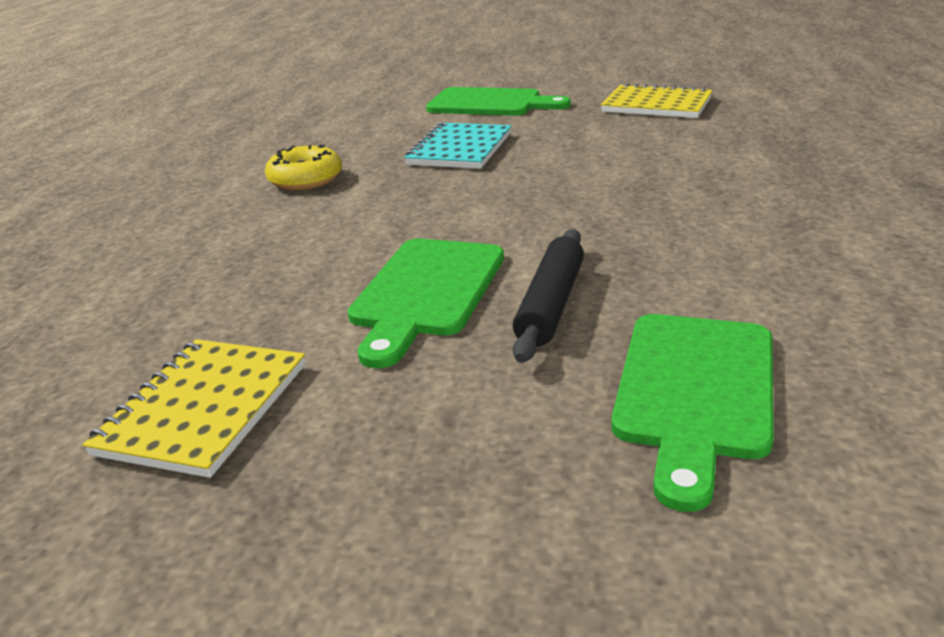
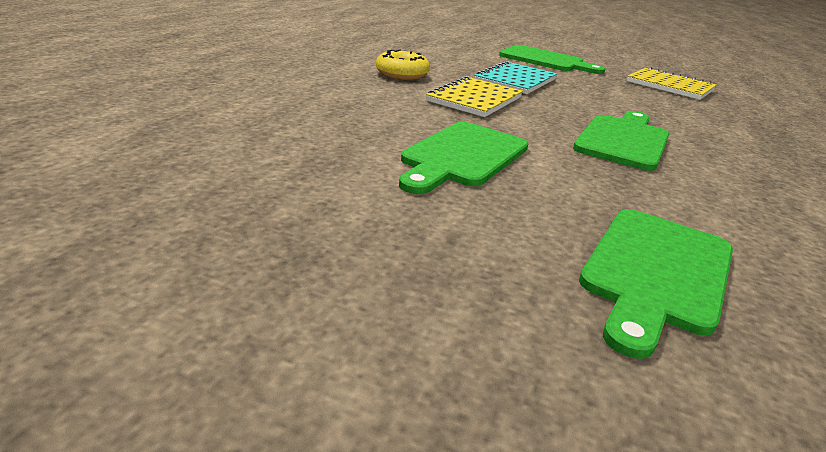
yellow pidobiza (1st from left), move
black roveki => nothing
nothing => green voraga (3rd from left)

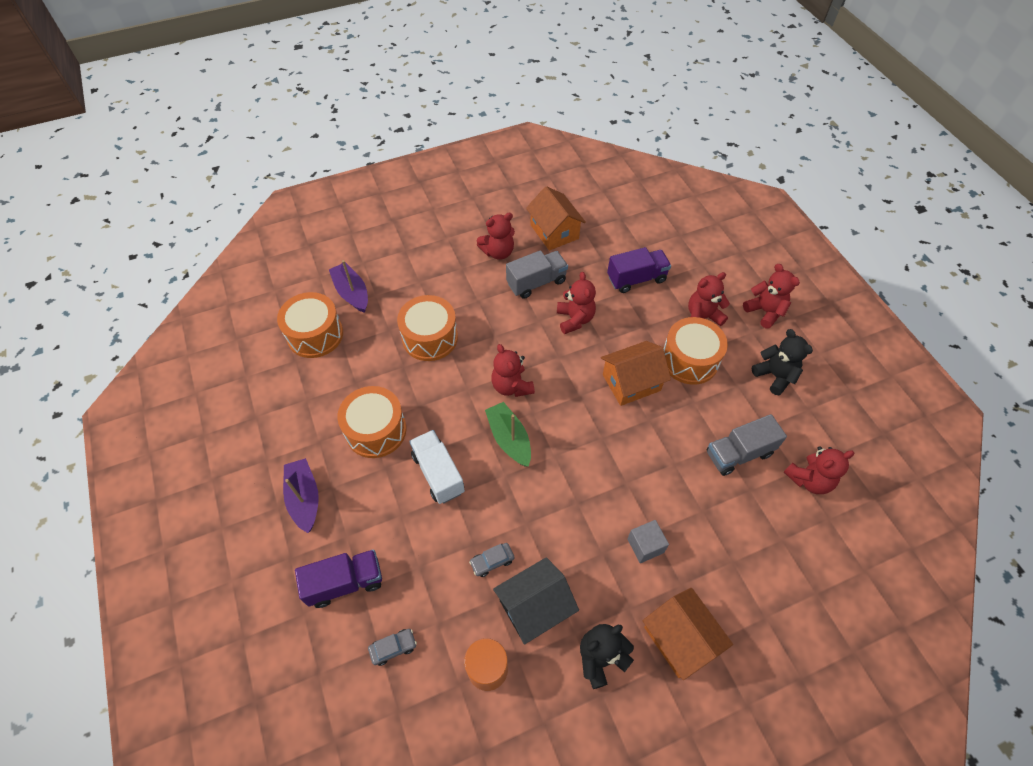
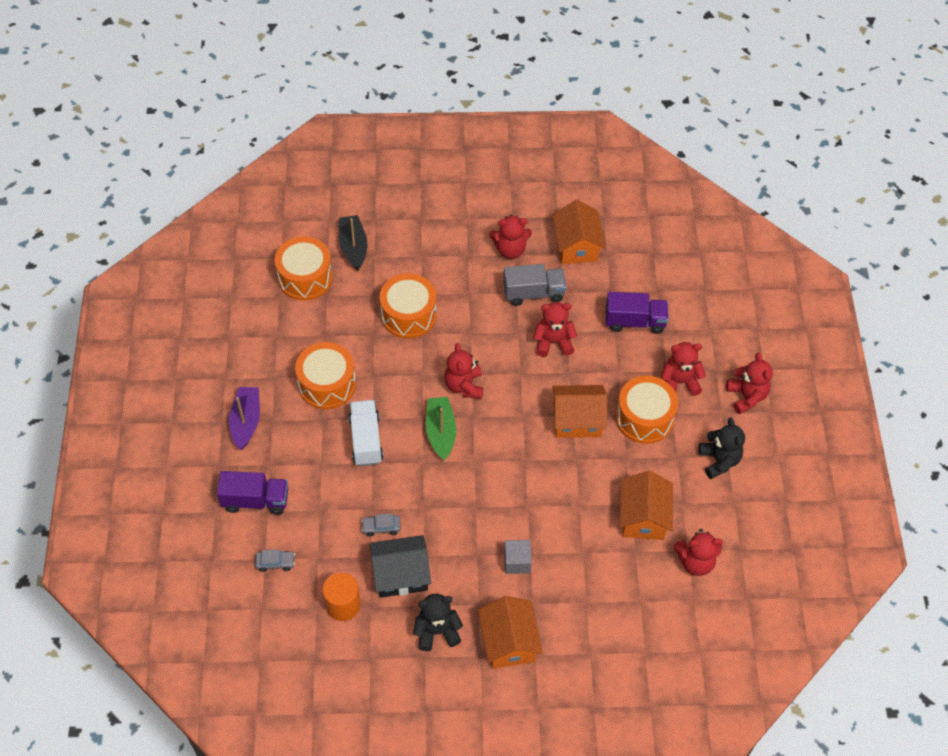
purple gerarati (2nd from left) => black gerarati
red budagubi (3rd from left), 105 degrees counterclockwise
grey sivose (2nd from left) => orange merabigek (4th from left)

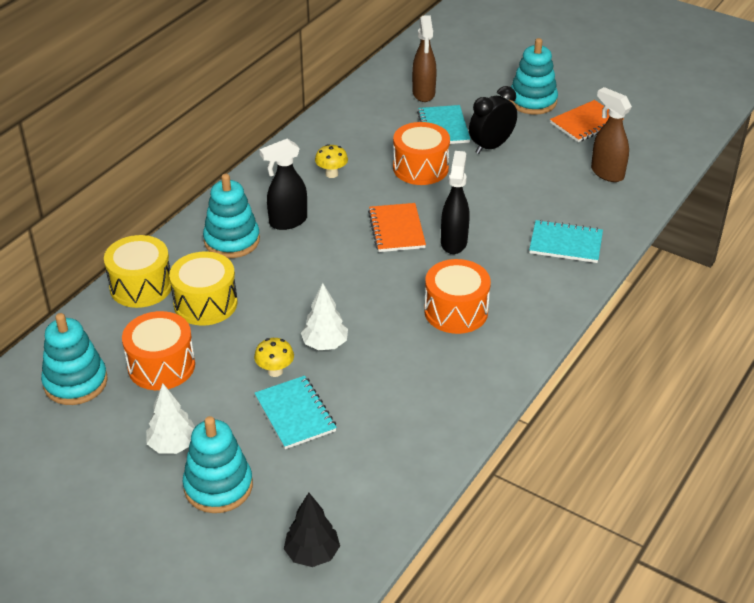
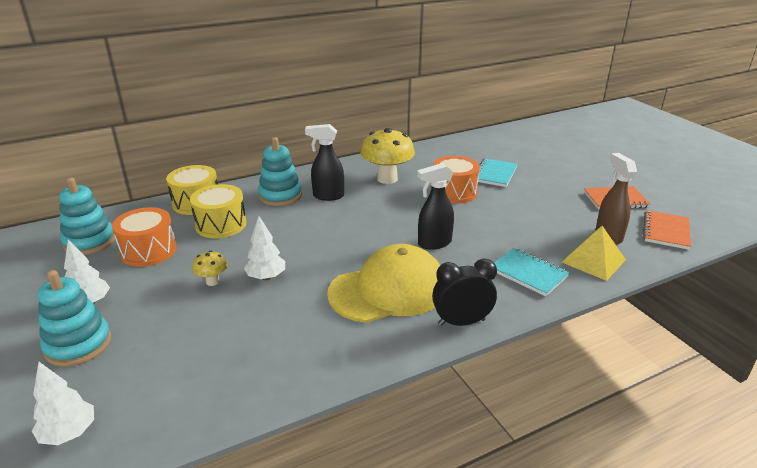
turquoise pidobiza (1st from left) => nothing
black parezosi => white parezosi (1st from left)
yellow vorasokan (2nd from left), x2.07
orange pidobiza (1st from left in the first image) => orange pidobiza (2nd from left), move
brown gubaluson (1st from left) => nothing
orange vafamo (3rd from left) => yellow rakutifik
black gubaluson (2nd from left), 150 degrees counterclockwise
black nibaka, move
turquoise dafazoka (4th from left) => nothing
nothing => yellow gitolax

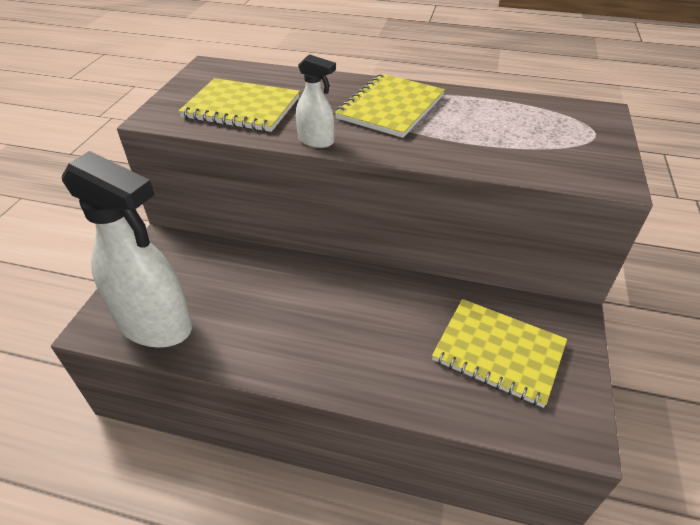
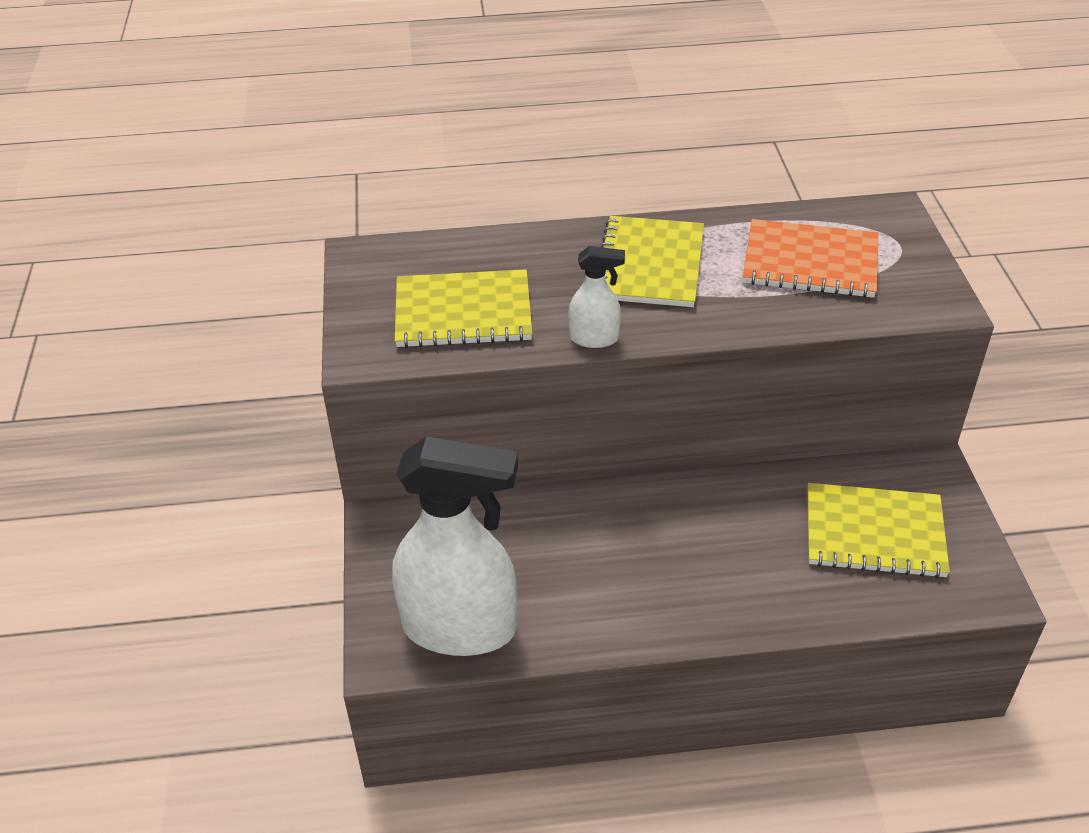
nothing => orange pidobiza

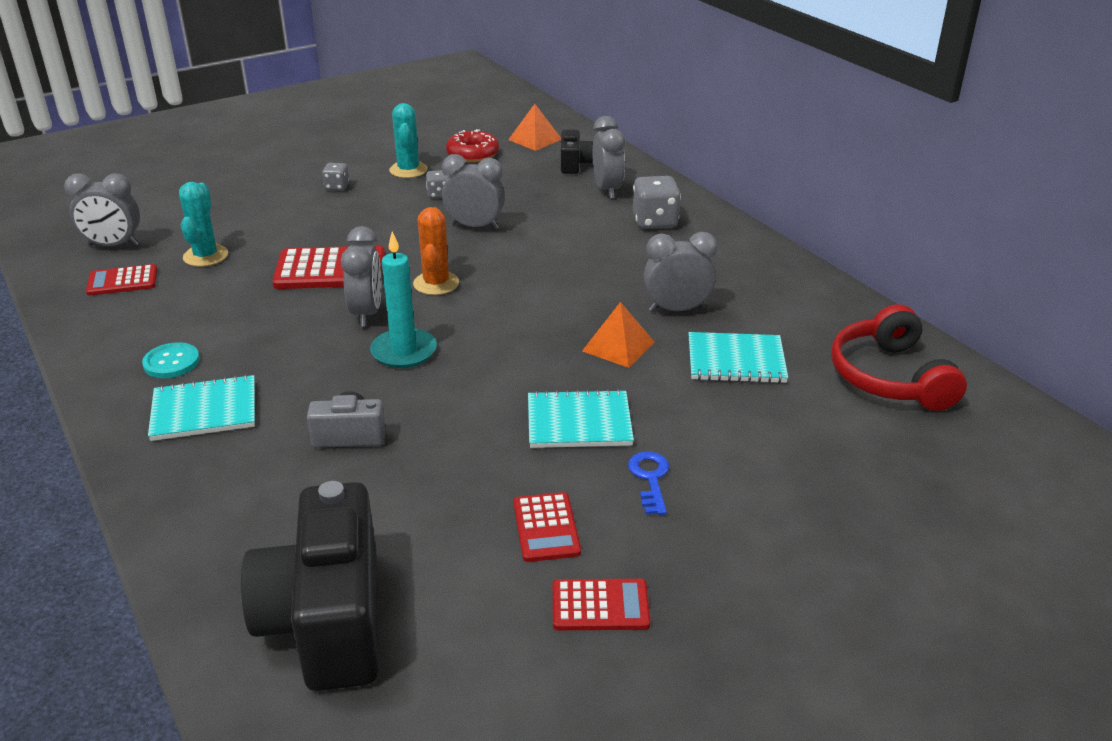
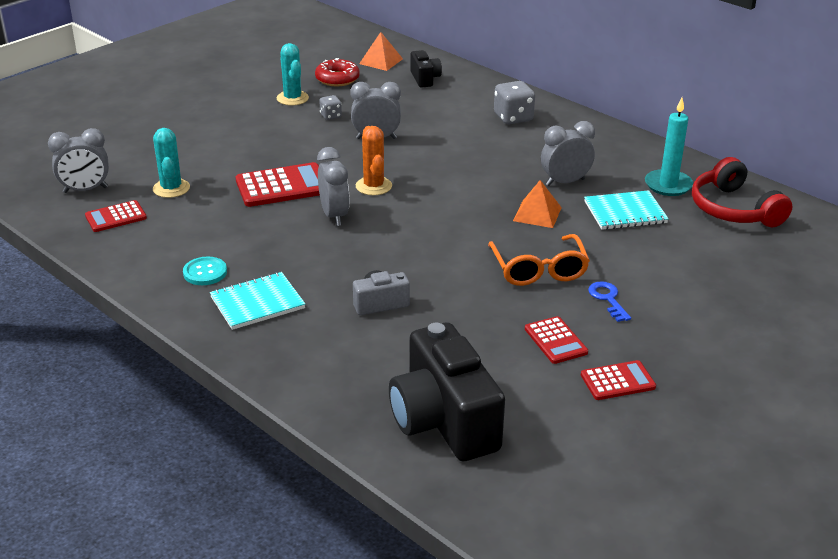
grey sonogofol (1st from left) => nothing
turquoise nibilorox, move
turquoise pidobiza (2nd from left) => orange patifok
grey nibaka (4th from left) => nothing

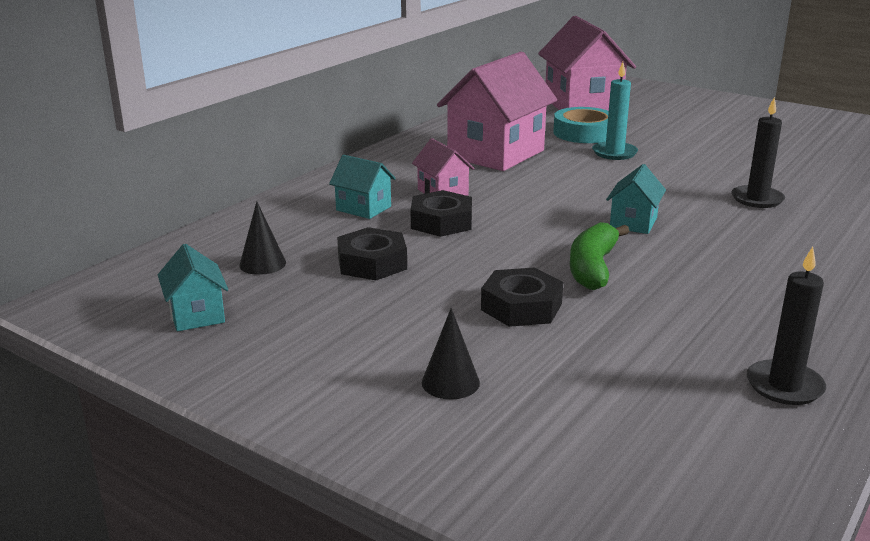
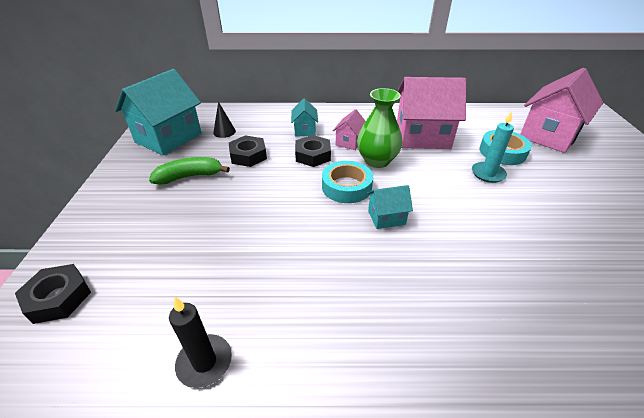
turquoise merabigek (1st from left), x2.08
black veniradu (2nd from left) => nothing
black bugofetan (3rd from left in the first image) => black bugofetan (1st from left), move
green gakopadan, move
black nibilorox (1st from left) => nothing
nothing => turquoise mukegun (1st from left)
nothing => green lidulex

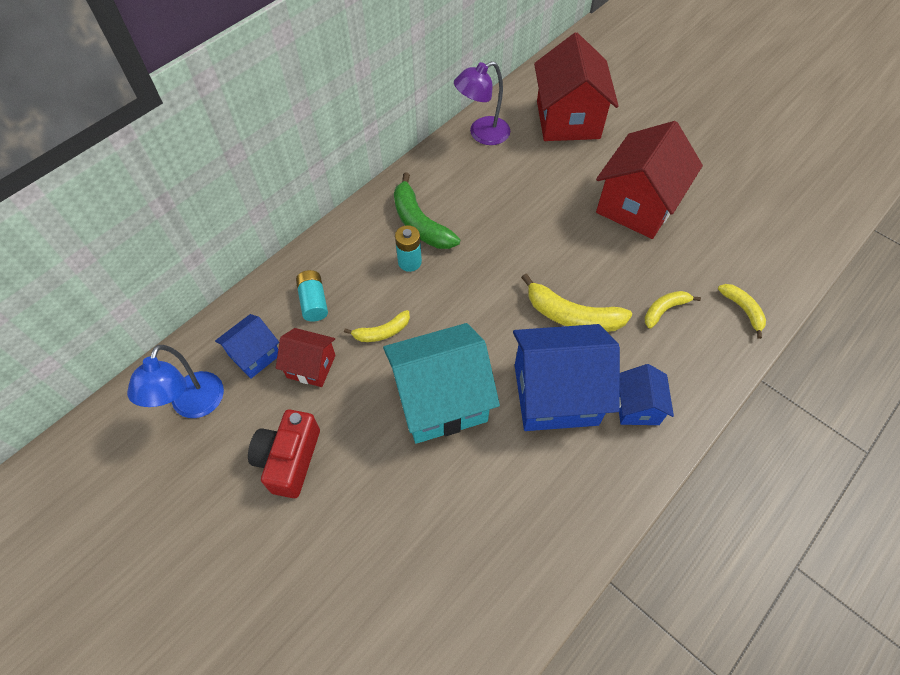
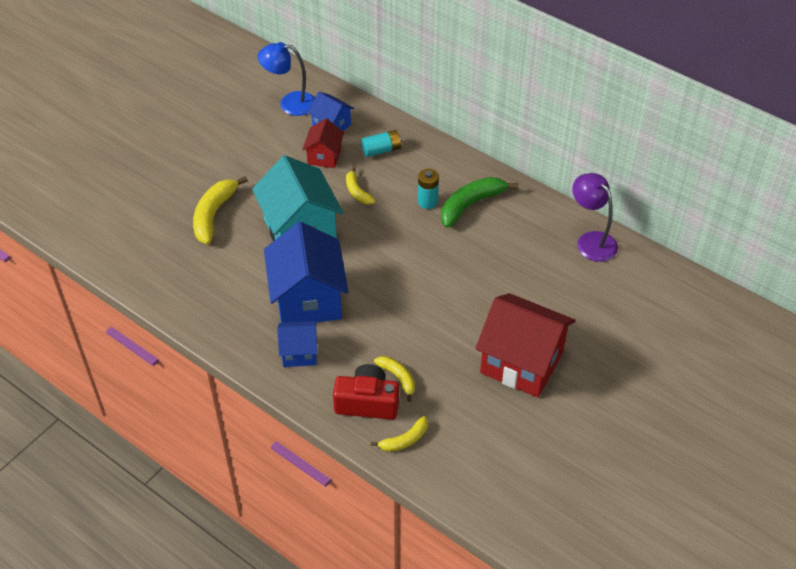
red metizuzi, move
yellow gakopadan (2nd from left in the first image) => yellow gakopadan (1st from left), move
red merabigek (2nd from left) => nothing

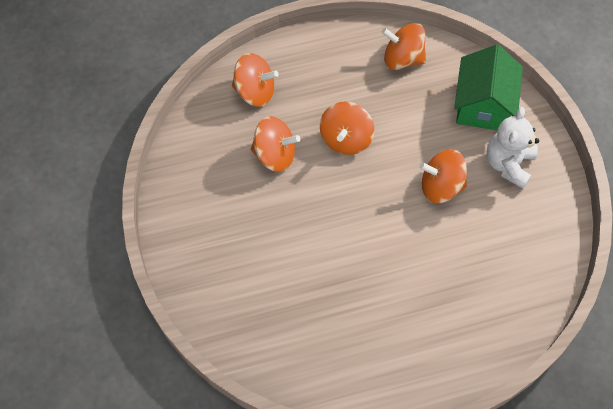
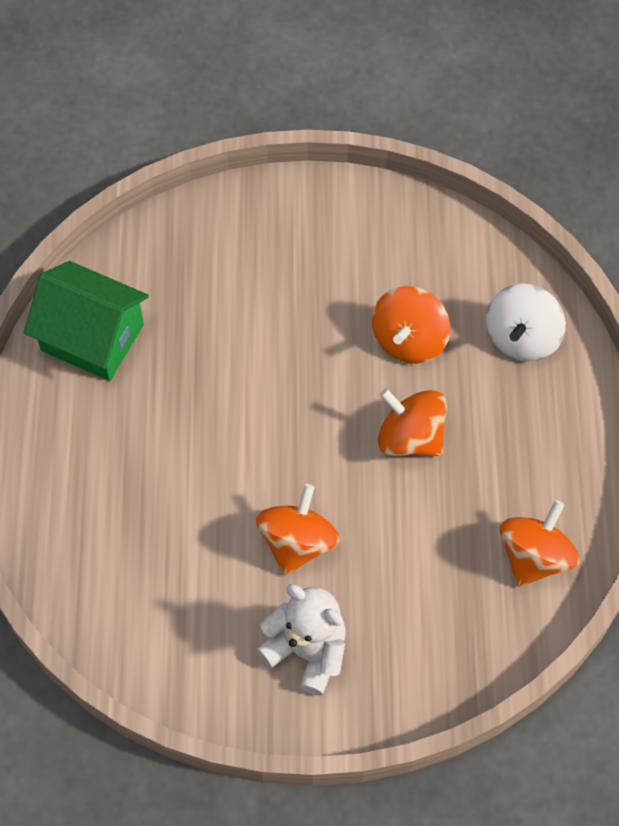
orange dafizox (1st from left) => white dafizox
green merabigek, move

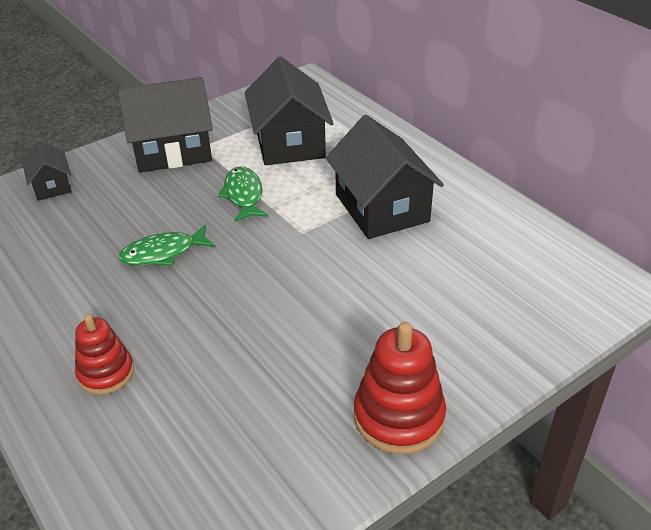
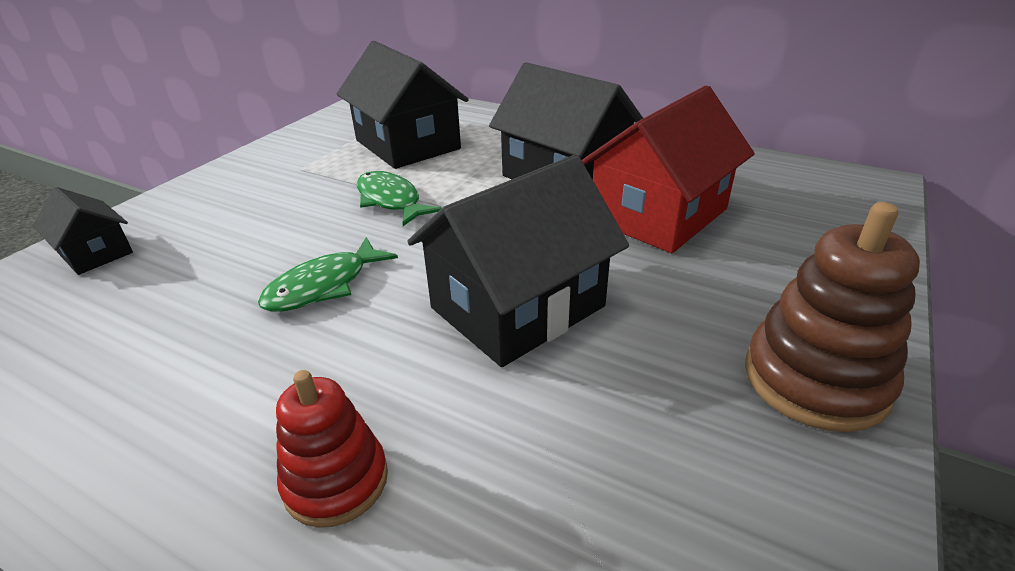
black merabigek (2nd from left in the first image) => black merabigek (3rd from left), move
red dafazoka (2nd from left) => brown dafazoka
nothing => red merabigek

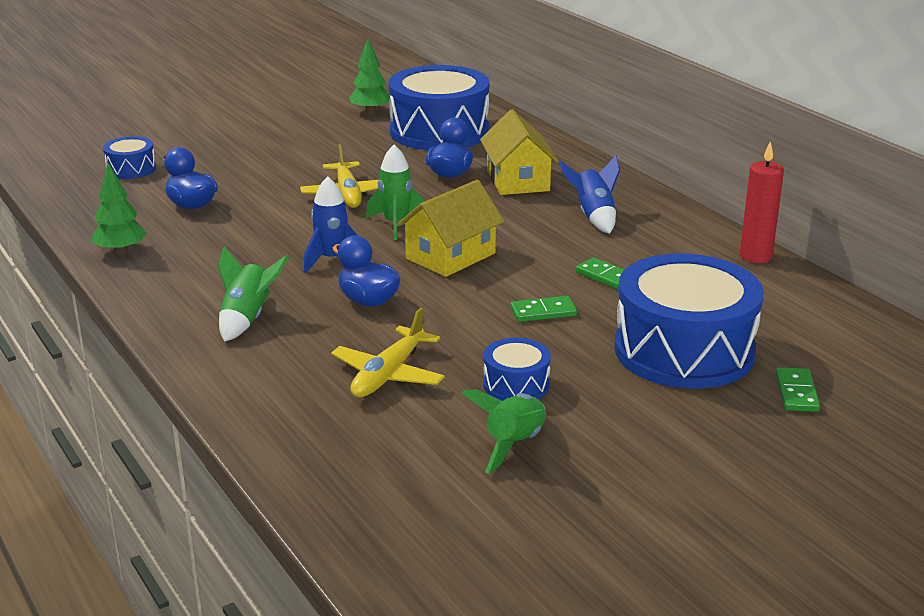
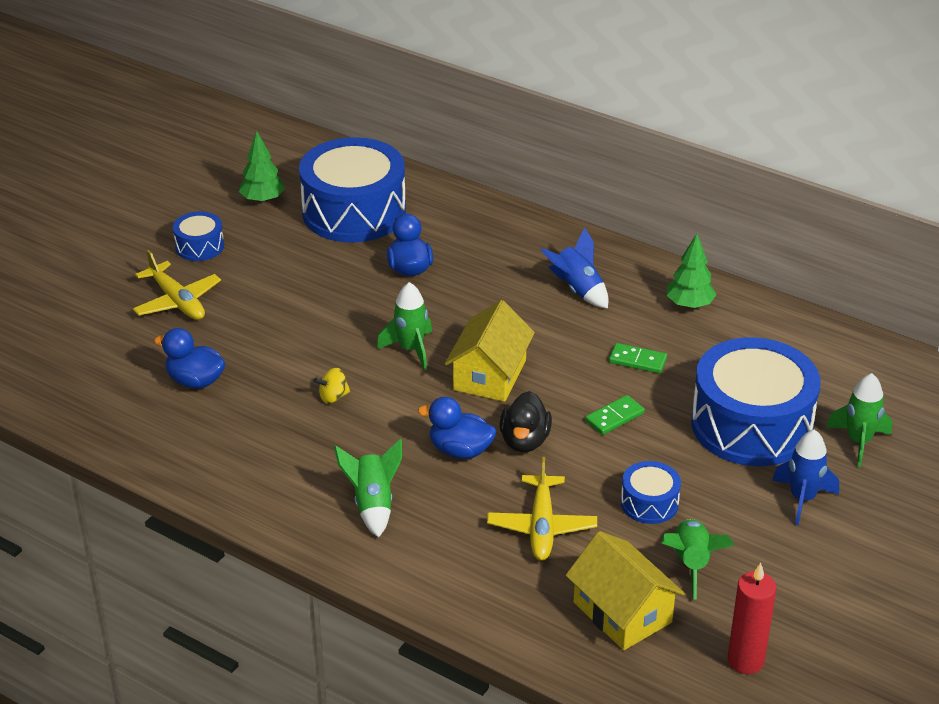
green parezosi (1st from left in the first image) => green parezosi (2nd from left), move
blue vafamo (1st from left), move
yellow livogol (1st from left), move
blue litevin (1st from left in the first image) => blue litevin (2nd from left), move
yellow merabigek (2nd from left), move
red nibilorox, move
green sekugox (3rd from left) => green litevin (4th from left)
nothing => yellow dafizox
nothing => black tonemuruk

